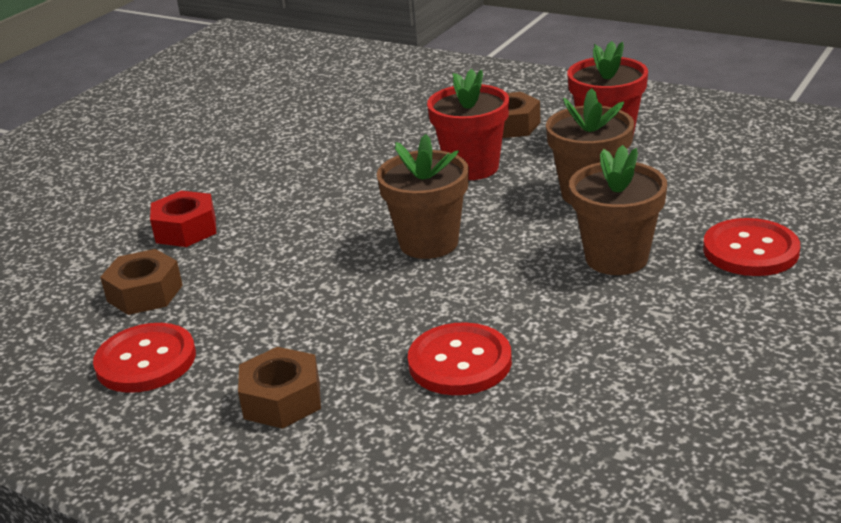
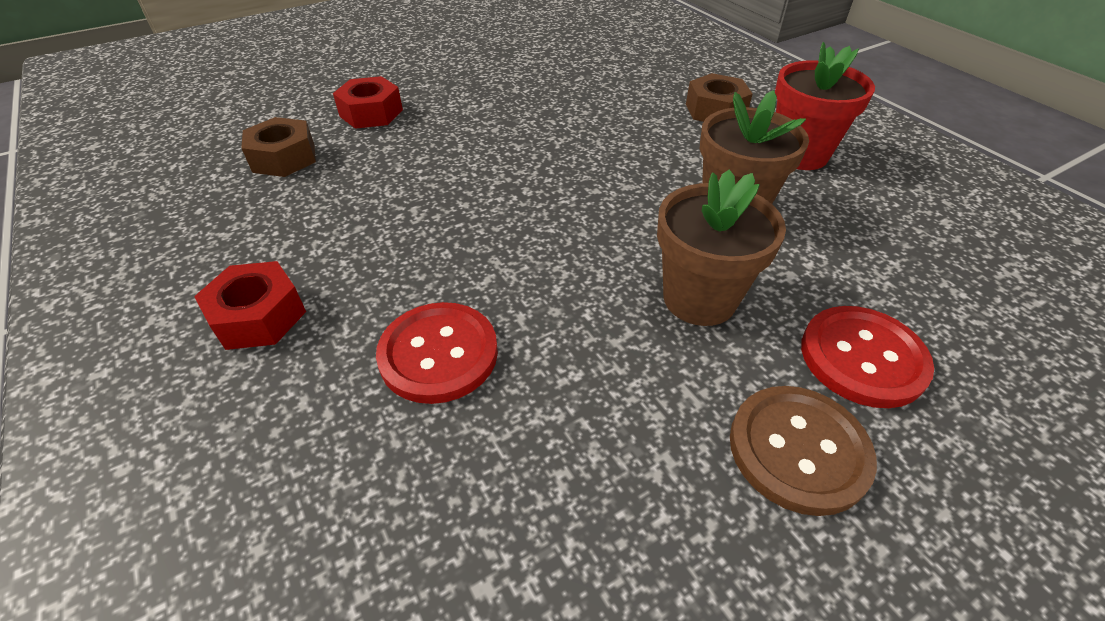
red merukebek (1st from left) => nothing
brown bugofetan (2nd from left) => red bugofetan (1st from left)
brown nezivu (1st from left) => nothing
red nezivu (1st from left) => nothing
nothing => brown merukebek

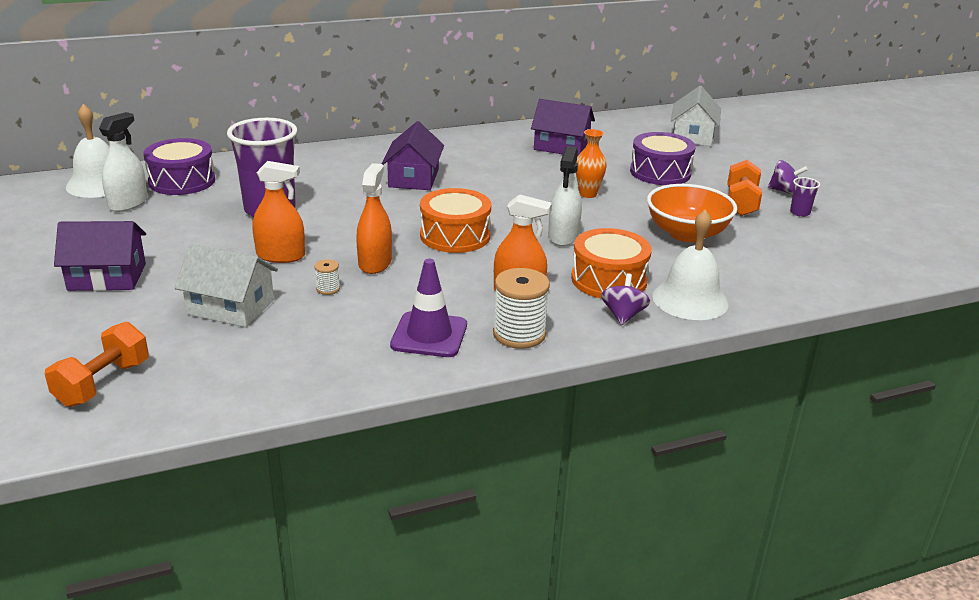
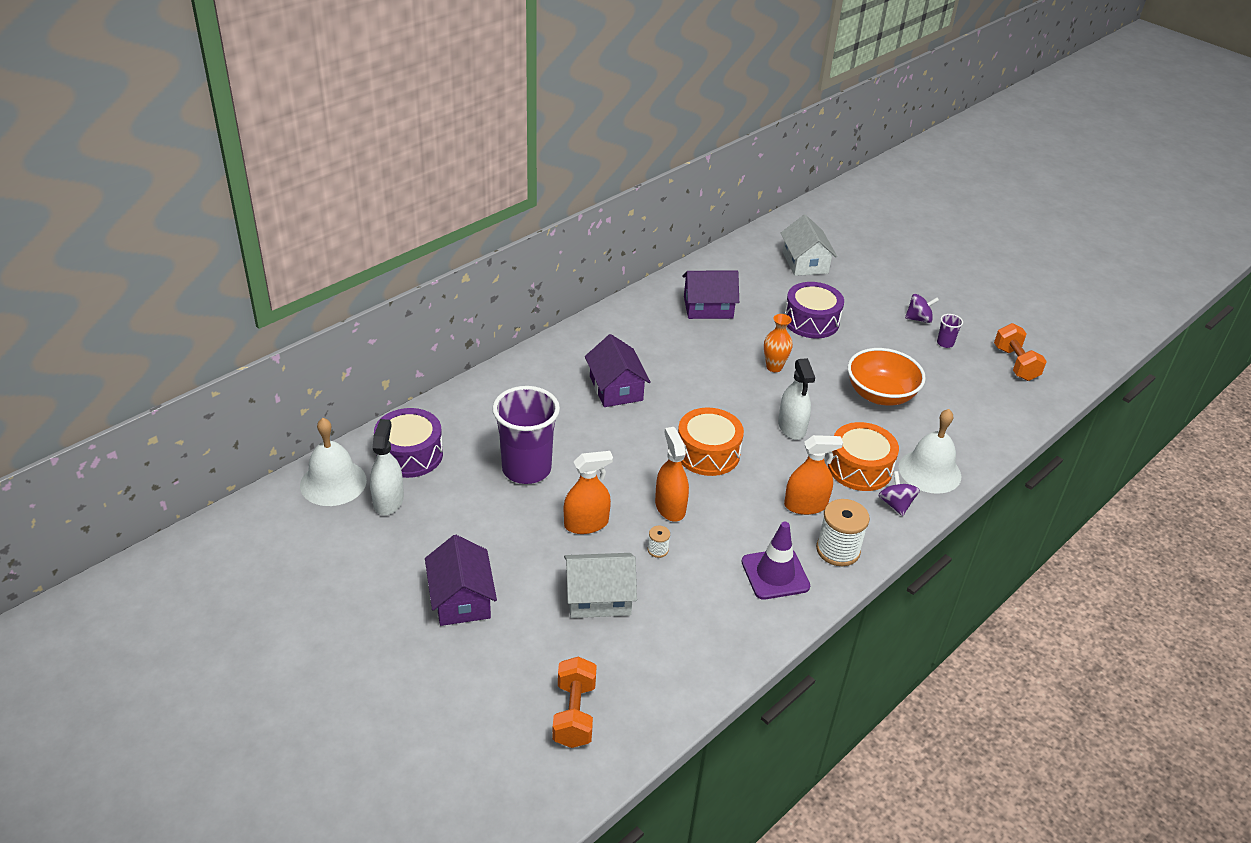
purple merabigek (1st from left), 75 degrees counterclockwise
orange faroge (2nd from left), move

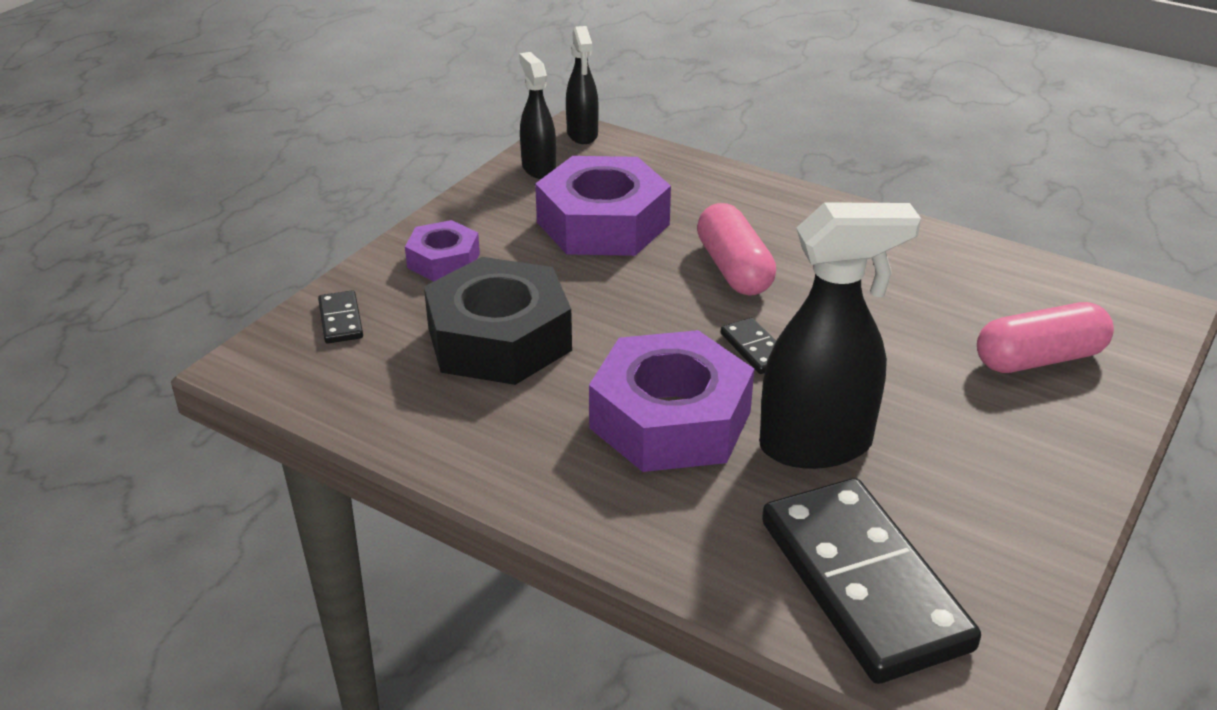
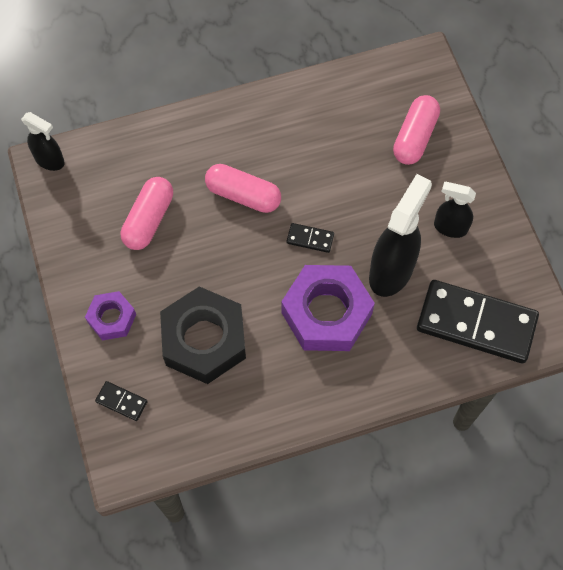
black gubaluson (1st from left in the first image) => black gubaluson (3rd from left), move
purple bugofetan (2nd from left) => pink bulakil (1st from left)

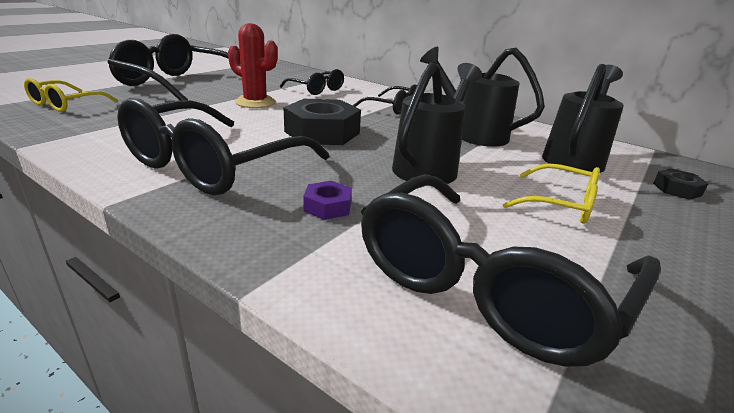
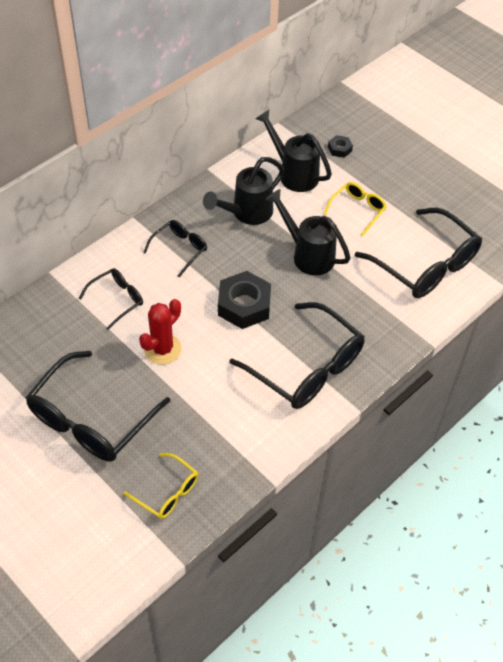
purple bugofetan => nothing

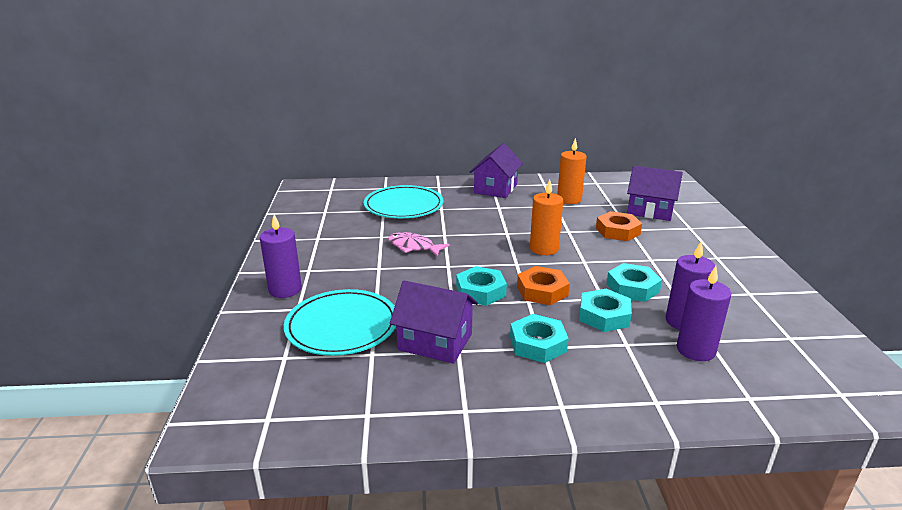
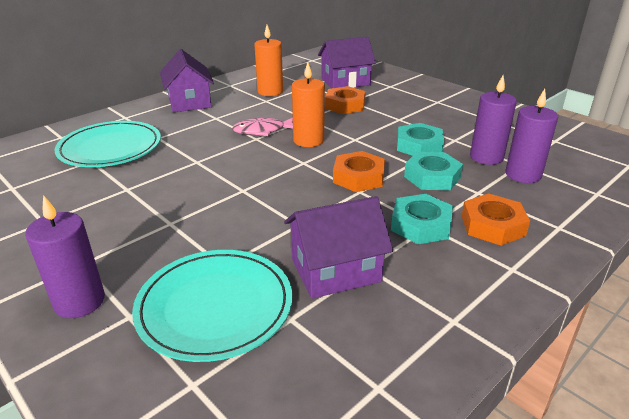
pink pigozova, move
turquoise bugofetan (1st from left) => nothing
nothing => orange bugofetan (3rd from left)

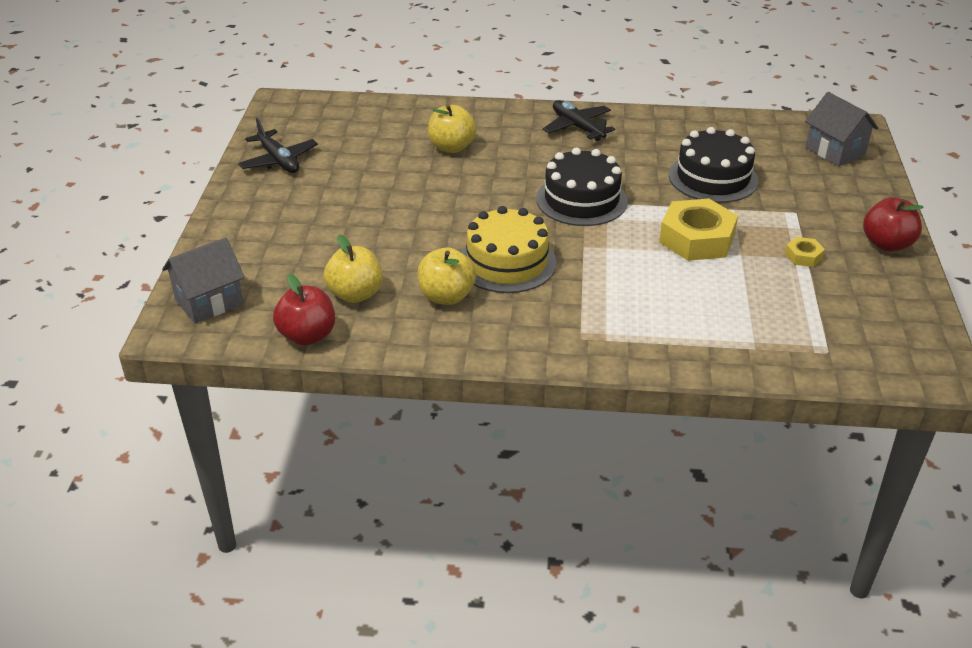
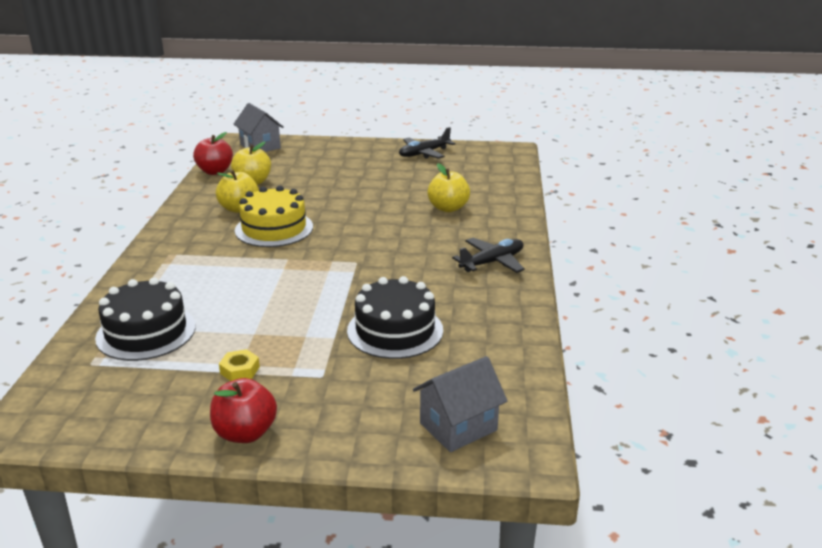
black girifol (1st from left), move
yellow bugofetan (1st from left) => nothing

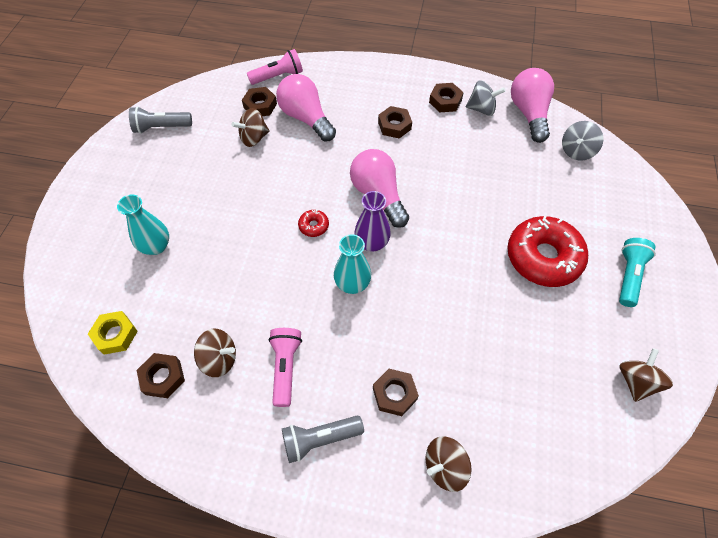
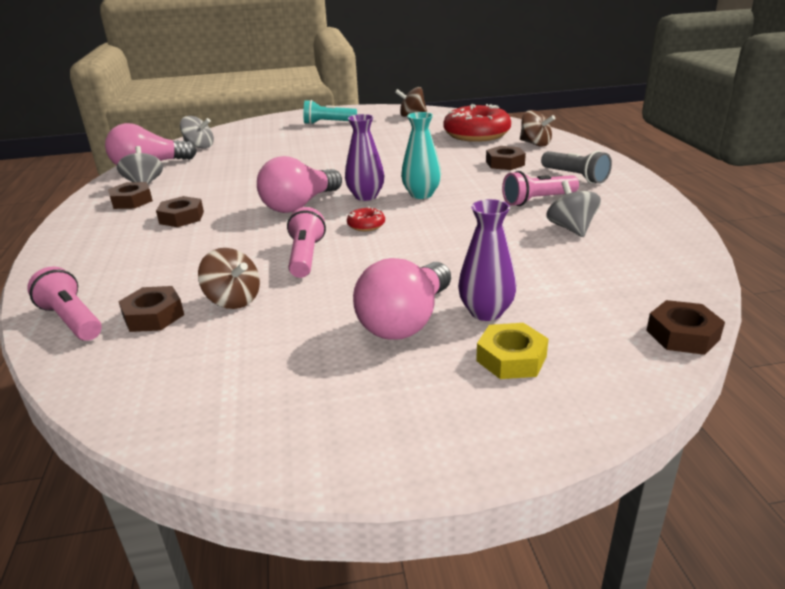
yellow bugofetan, move
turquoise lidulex (1st from left) => purple lidulex (2nd from left)
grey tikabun (1st from left) => nothing
brown bugofetan (1st from left in the first image) => brown bugofetan (5th from left), move
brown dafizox (1st from left) => grey dafizox (3rd from left)
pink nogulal (1st from left in the first image) => pink nogulal (3rd from left), move
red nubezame (2nd from left), move
nothing => pink tikabun (2nd from left)

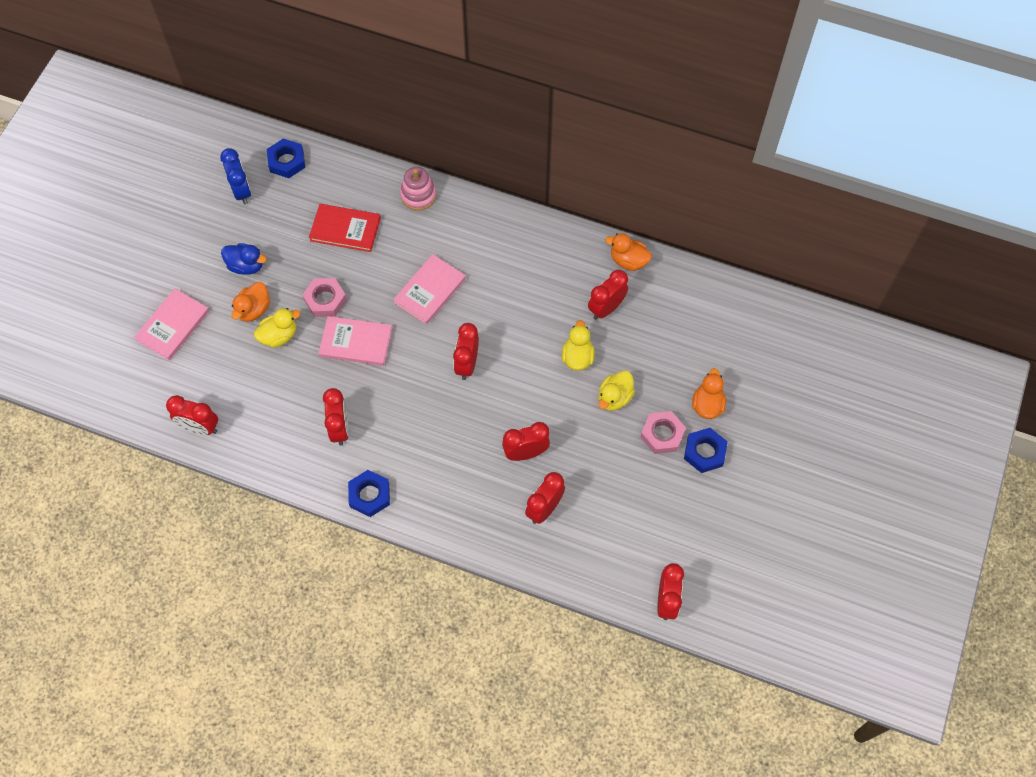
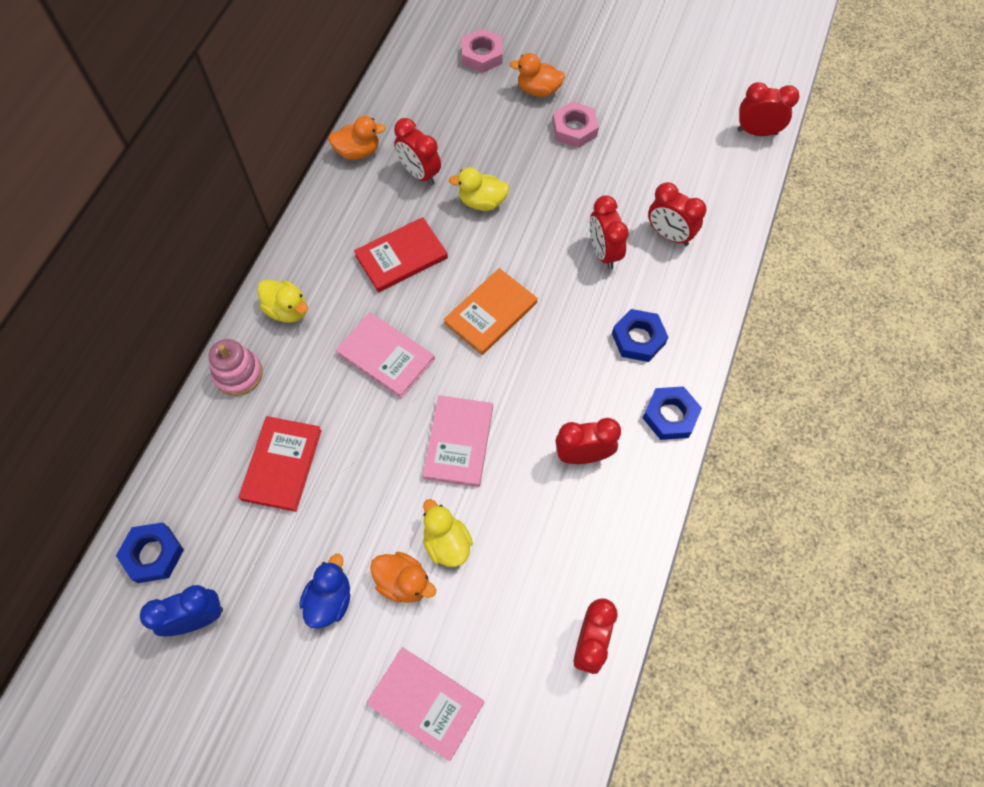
pink bugofetan (1st from left), move
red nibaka (3rd from left) => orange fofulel
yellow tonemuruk (3rd from left in the first image) => yellow tonemuruk (1st from left), move
orange tonemuruk (2nd from left in the first image) => orange tonemuruk (1st from left), 120 degrees counterclockwise
blue bugofetan (3rd from left in the first image) => blue bugofetan (2nd from left), move
nothing => red fofulel (2nd from left)

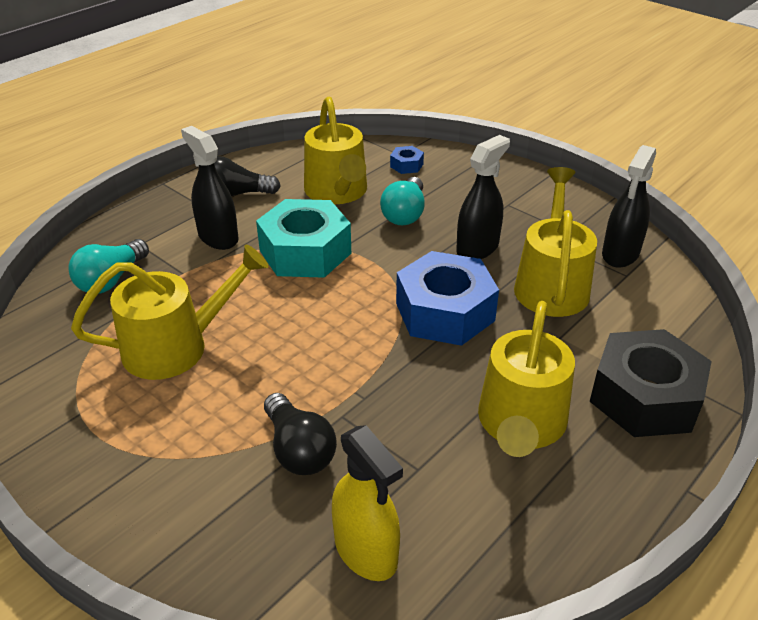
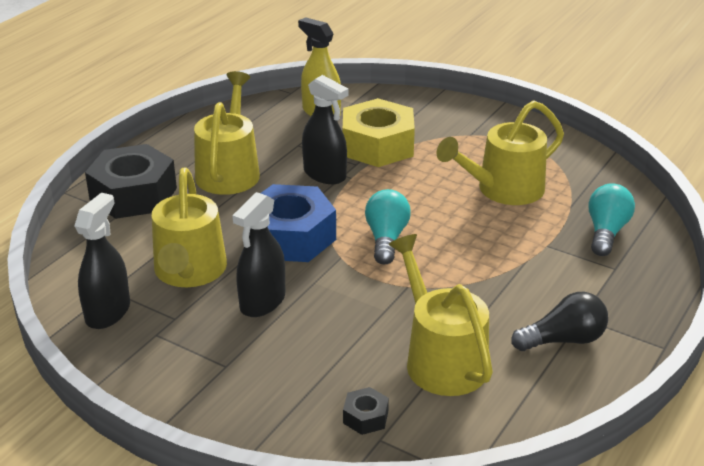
black gubaluson (1st from left in the first image) => black gubaluson (3rd from left), move
turquoise bugofetan => nothing
black nogulal (2nd from left) => yellow bugofetan
turquoise nogulal (2nd from left in the first image) => turquoise nogulal (1st from left), move
blue bugofetan (1st from left) => black bugofetan (2nd from left)

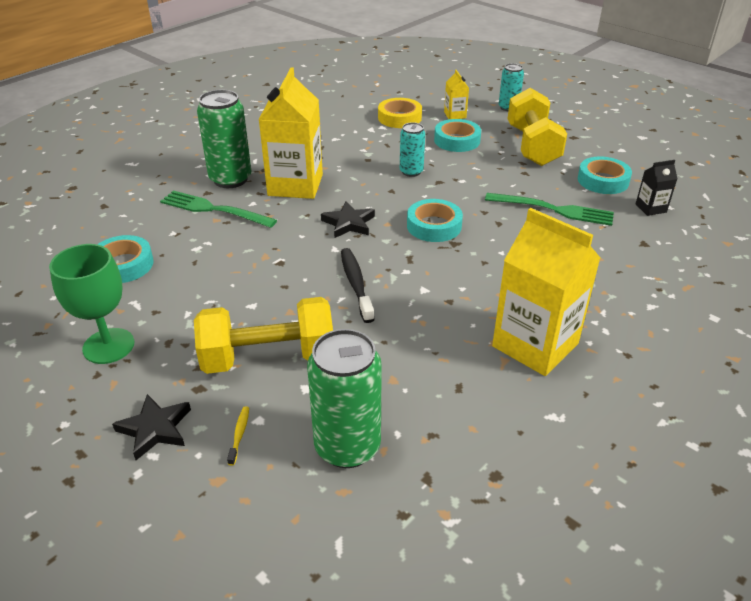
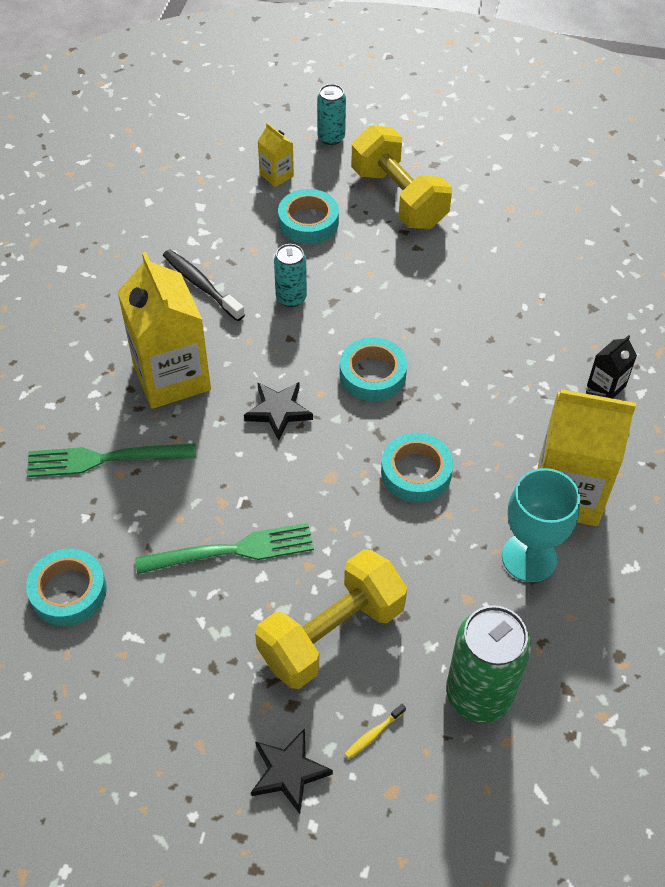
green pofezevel => nothing
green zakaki (1st from left) => nothing
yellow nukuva, 105 degrees counterclockwise
black nukuva, move
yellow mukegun => nothing
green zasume (2nd from left), move
turquoise mukegun (4th from left), move
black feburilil, move
nothing => turquoise pofezevel

